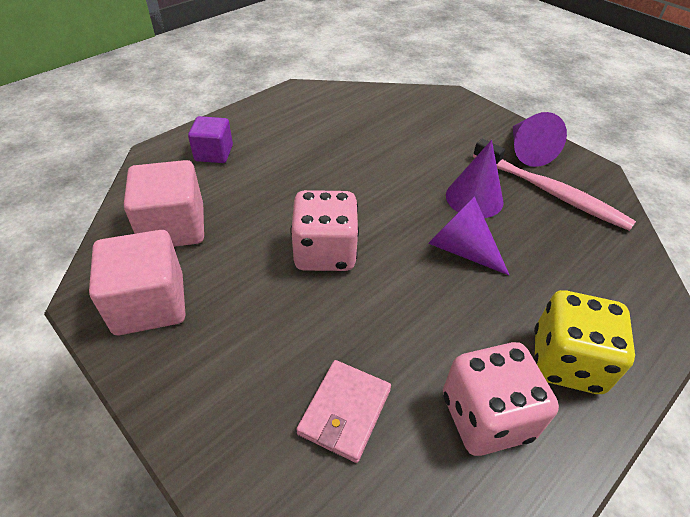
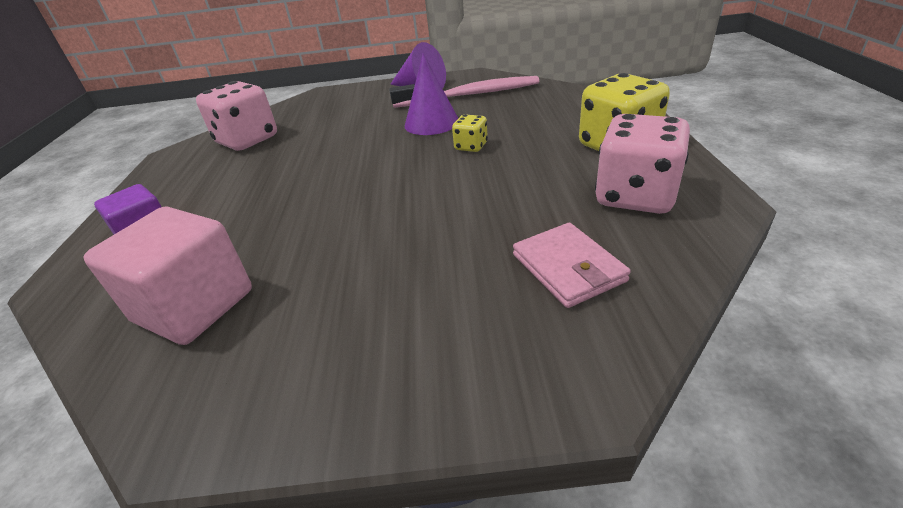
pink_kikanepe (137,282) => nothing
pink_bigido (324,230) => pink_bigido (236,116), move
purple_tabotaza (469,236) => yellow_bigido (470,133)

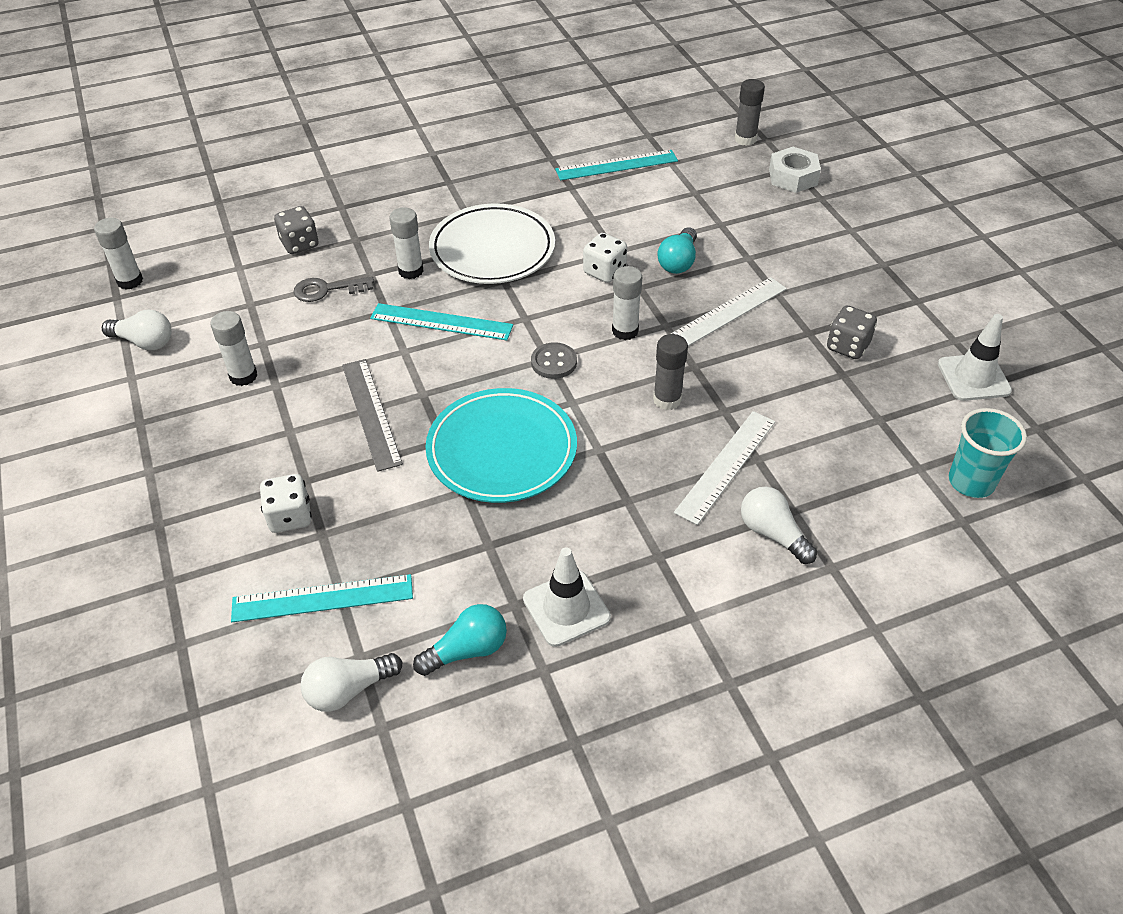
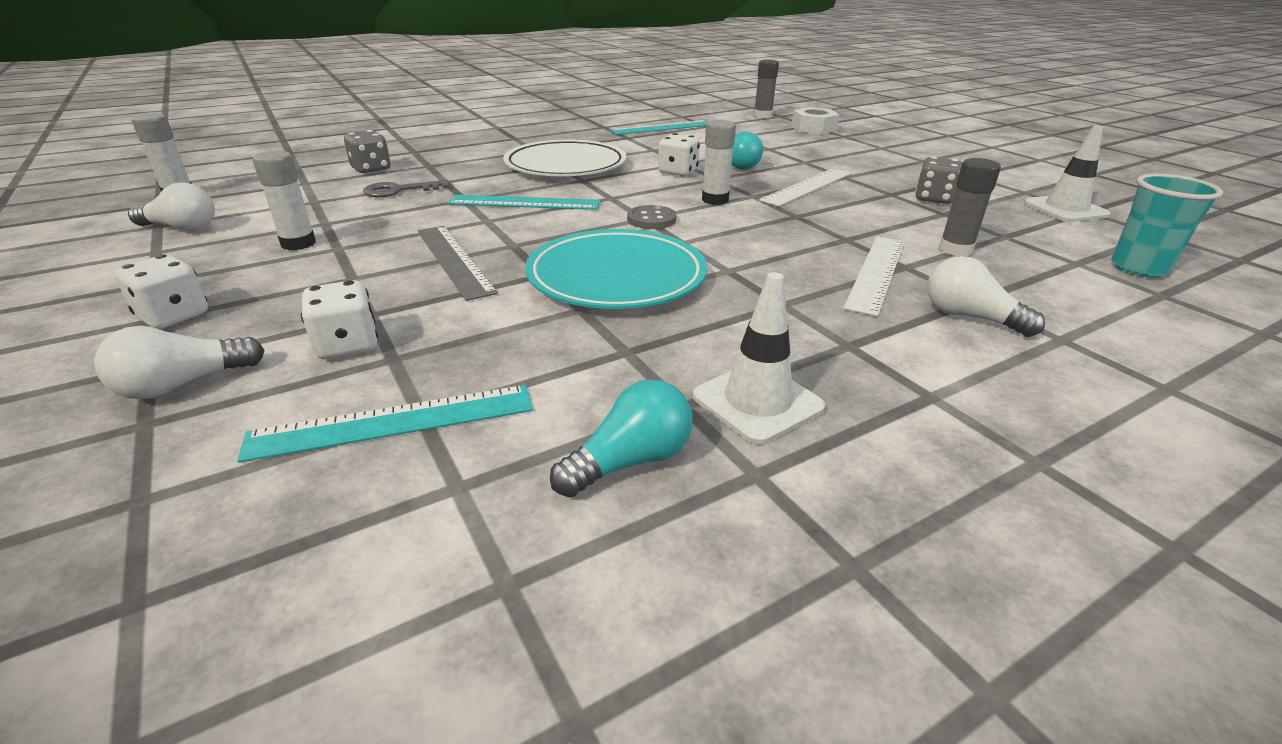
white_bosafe (351,682) => white_bosafe (179,362), move
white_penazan (407,243) => nothing
grey_penazan (670,372) => grey_penazan (970,207), move
nothing => white_bigido (161,291)

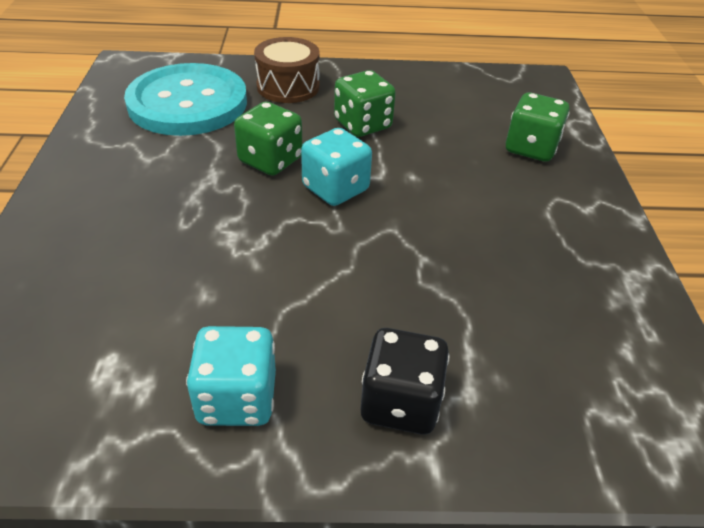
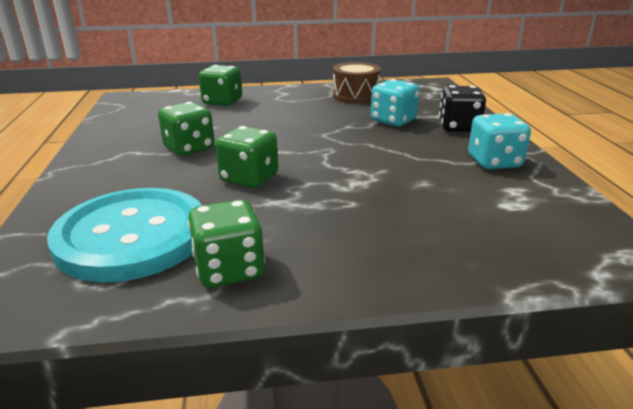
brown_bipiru (287,70) => brown_bipiru (357,82), move
turquoise_bigido (336,167) => turquoise_bigido (395,102), move
nothing => green_bigido (226,243)

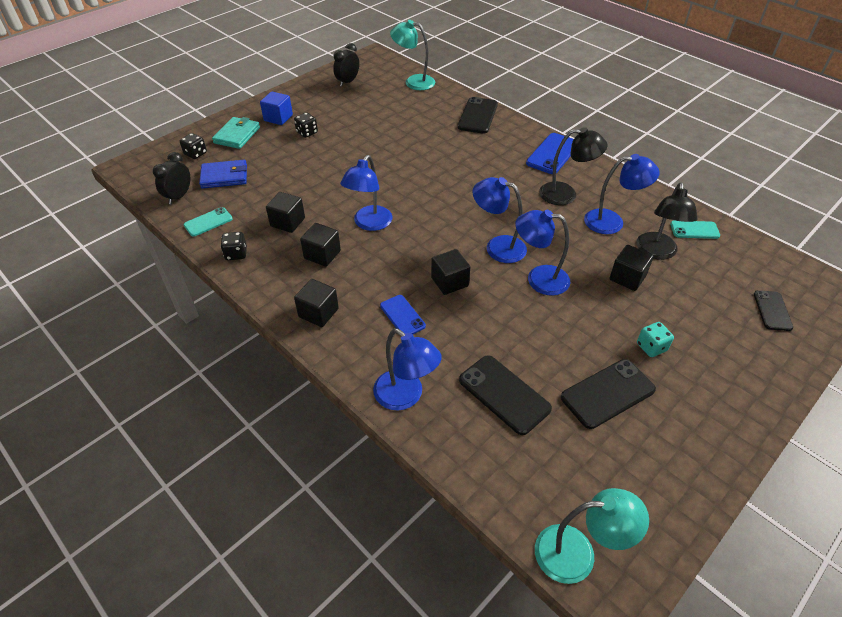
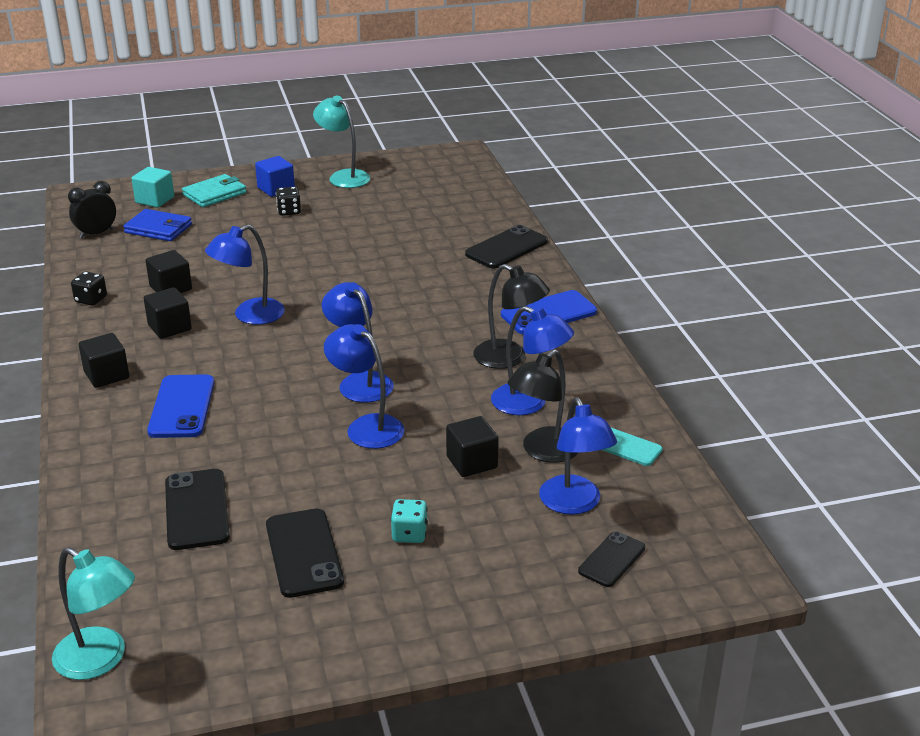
black_bigido (193,146) => turquoise_kikanepe (152,187)
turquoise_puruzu (208,221) => nothing
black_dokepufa (346,65) => nothing
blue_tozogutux (407,369) => blue_tozogutux (578,456), move
blue_puruzu (403,314) => blue_puruzu (180,406), x1.59
turquoise_tozogutux (412,55) => turquoise_tozogutux (341,141), move
black_kikanepe (450,272) => nothing
black_puruzu (608,394) => black_puruzu (305,553), 75 degrees clockwise

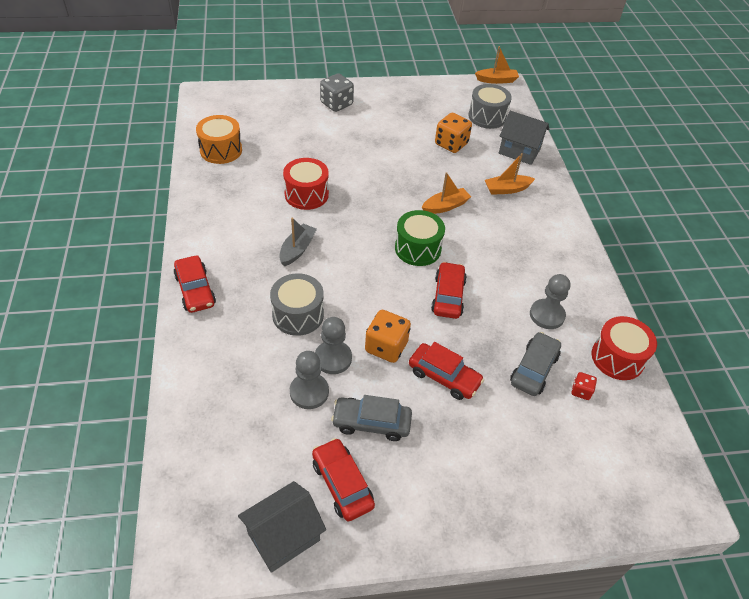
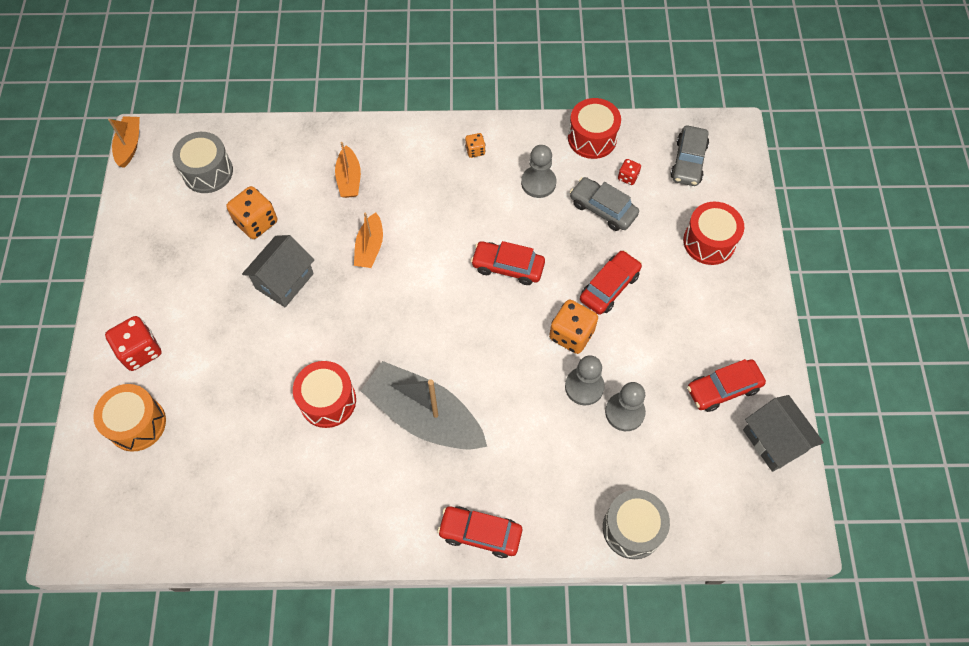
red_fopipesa (194,284) => red_fopipesa (479,532), 150 degrees counterclockwise
orange_bipiru (219,139) => orange_bipiru (129,418), move
grey_bipiru (297,304) => grey_bipiru (636,524), move
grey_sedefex (298,242) => grey_sedefex (424,405), x1.97
grey_bigido (337,92) => red_bigido (133,343)
grey_fopipesa (371,418) => grey_fopipesa (689,156), move
green_bipiru (420,238) => nothing
orange_sedefex (446,193) => orange_sedefex (368,240), 150 degrees counterclockwise
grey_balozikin (524,138) => grey_balozikin (278,271), move
nothing => orange_bigido (475,145)
nothing => red_bipiru (713,233)

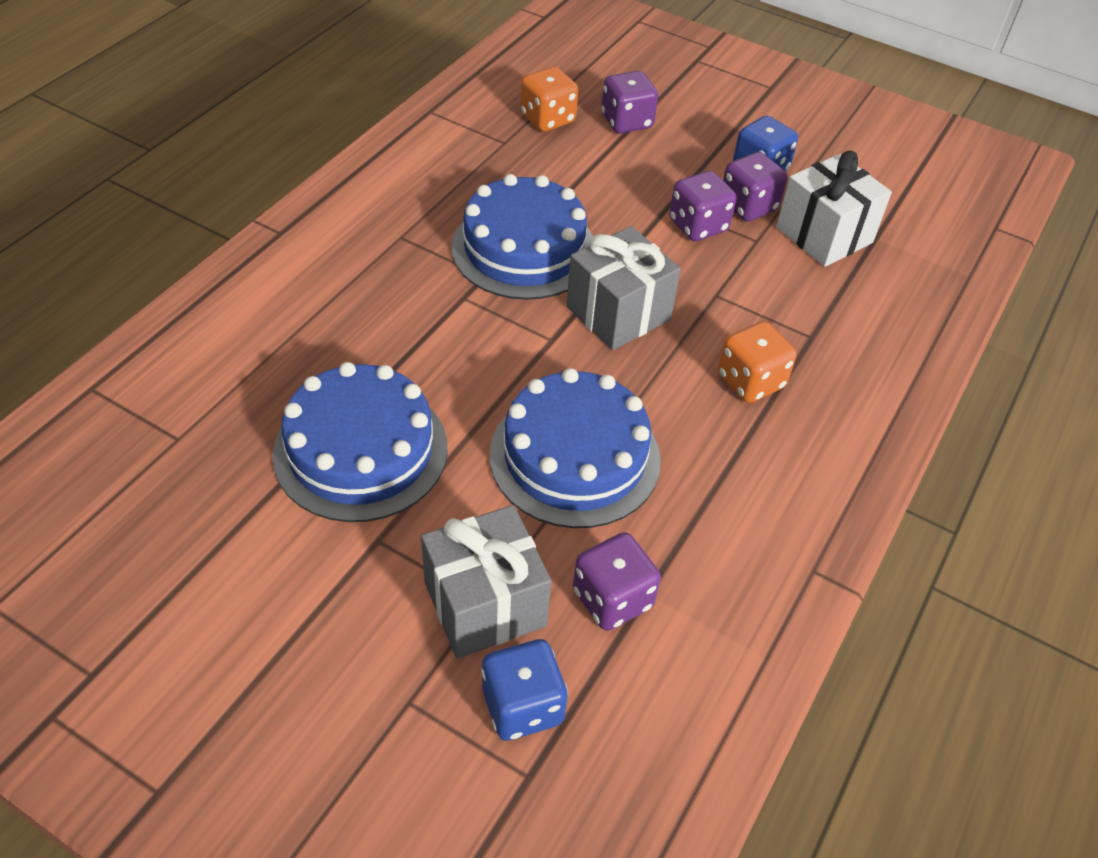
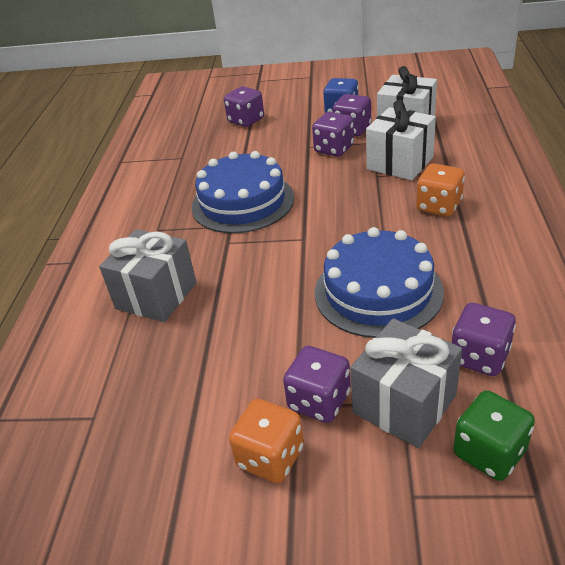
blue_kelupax (359,442) => nothing
blue_bigido (524,690) => green_bigido (494,435)
orange_bigido (549,99) => orange_bigido (266,441), move
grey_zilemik (623,288) => grey_zilemik (148,275), move
nothing => purple_bigido (317,384)
nothing => white_zilemik (401,140)

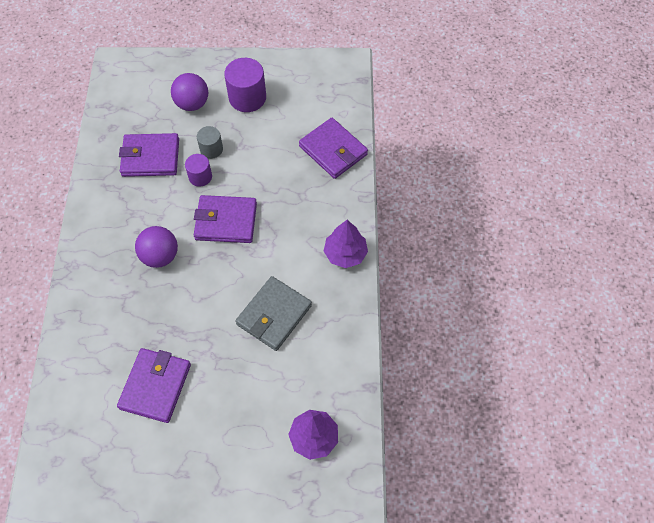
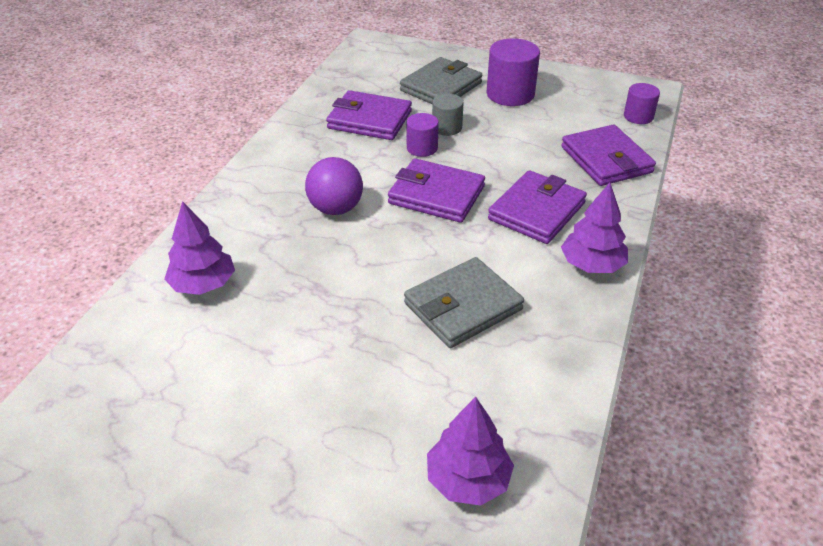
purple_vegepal (154,385) => purple_vegepal (537,207), move
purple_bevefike (189,92) => grey_vegepal (441,80)
nothing => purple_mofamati (199,248)
nothing => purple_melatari (642,103)

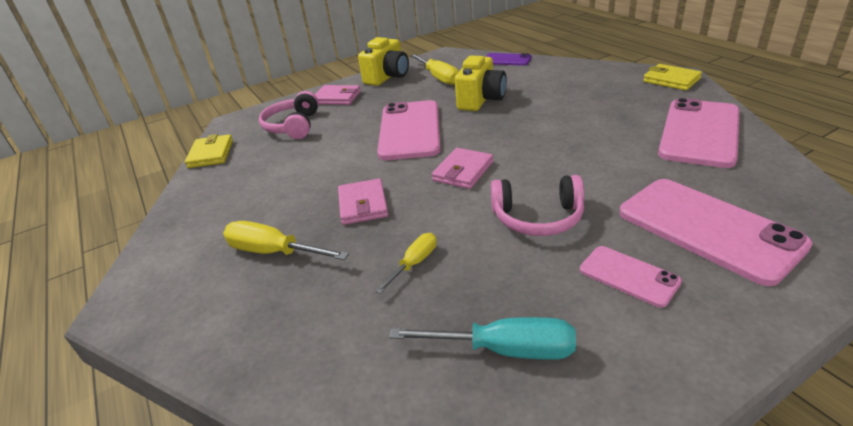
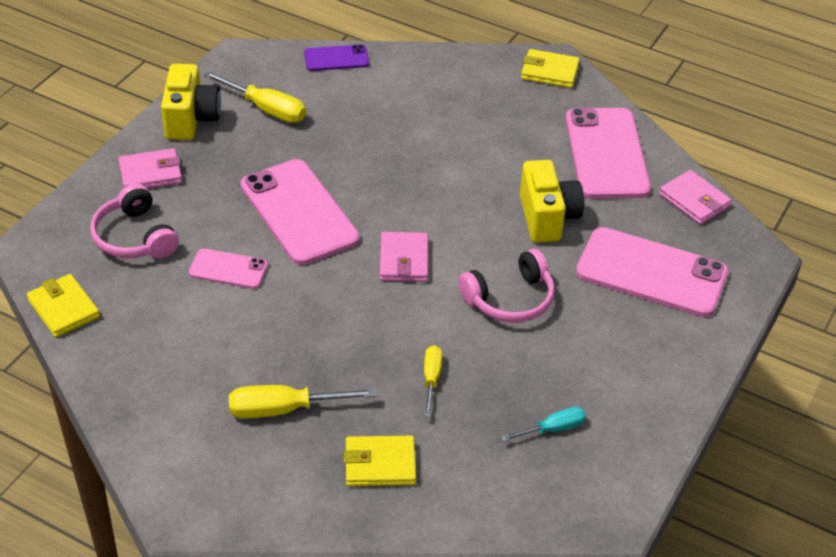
pink_vegepal (363,201) => pink_vegepal (695,197), move
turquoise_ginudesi (482,338) => turquoise_ginudesi (543,424), x0.61
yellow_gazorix (481,83) => yellow_gazorix (552,201), move
pink_puruzu (631,277) => pink_puruzu (228,268), move
nothing => yellow_vegepal (380,461)

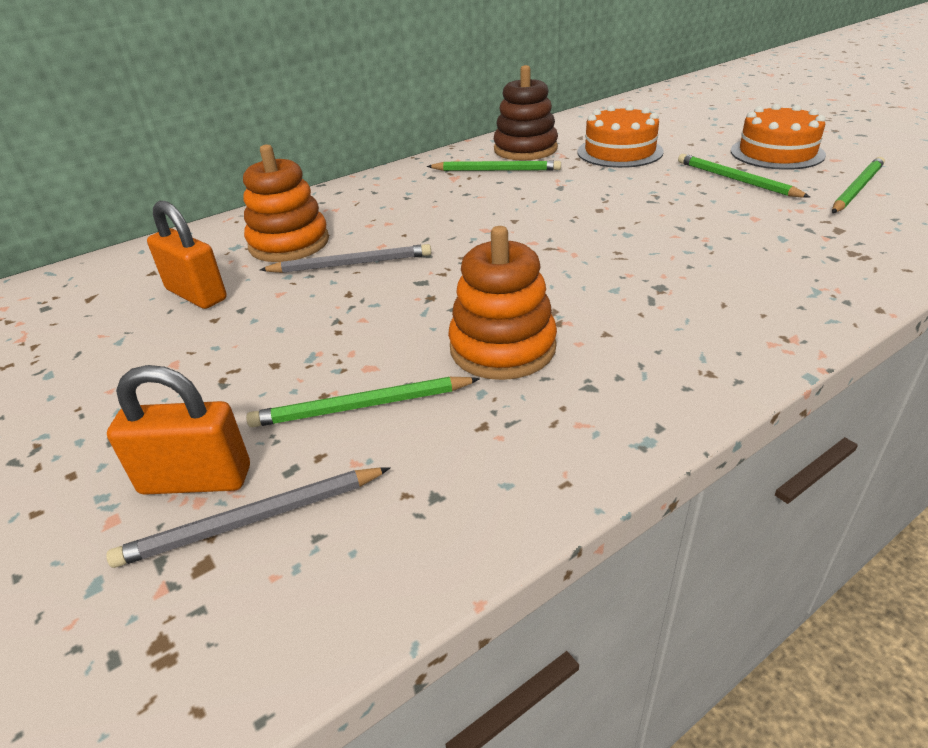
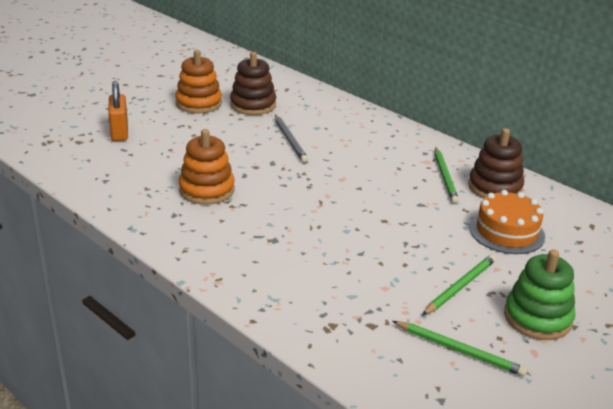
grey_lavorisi (248,517) => nothing
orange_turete (187,255) => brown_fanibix (253,83)
orange_fanibix (286,203) => orange_fanibix (198,82), move
green_lavorisi (363,402) => nothing
orange_kelupax (778,137) => green_fanibix (539,294)

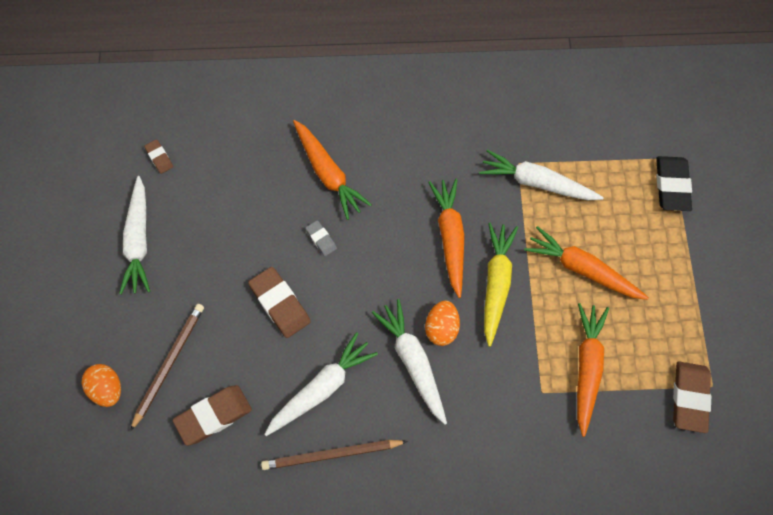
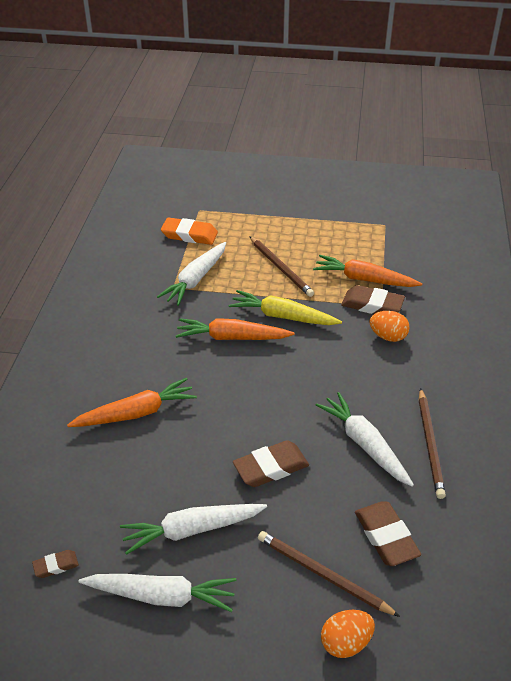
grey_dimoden (321,238) => nothing
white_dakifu (409,362) => white_dakifu (193,529), move
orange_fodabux (442,323) => orange_fodabux (389,326), move
orange_dakifu (586,263) => brown_lavorisi (281,266)
black_dimoden (674,183) => nothing
brown_dimoden (692,397) => brown_dimoden (373,299), move
nothing => orange_dimoden (189,231)

